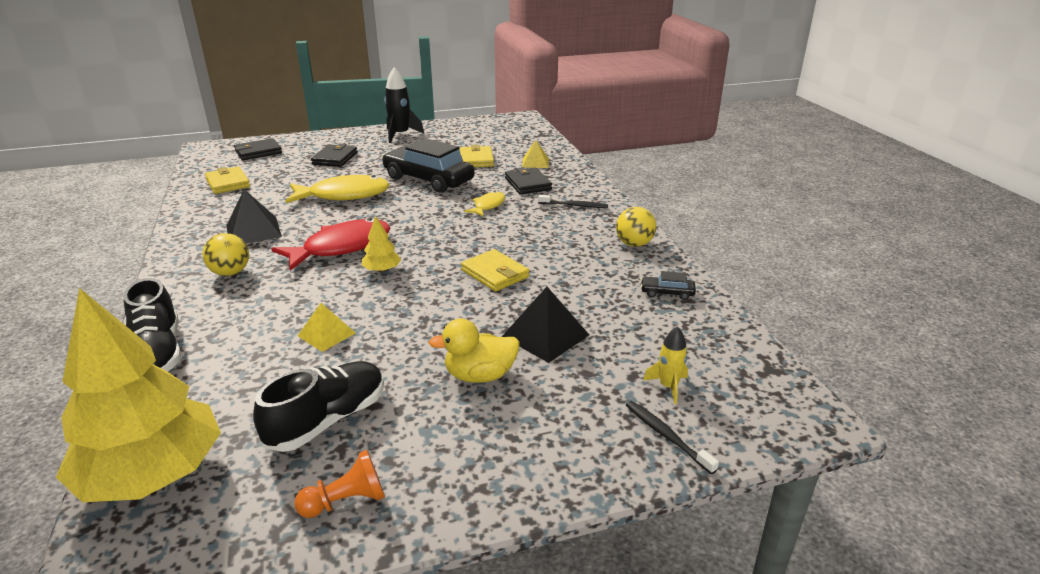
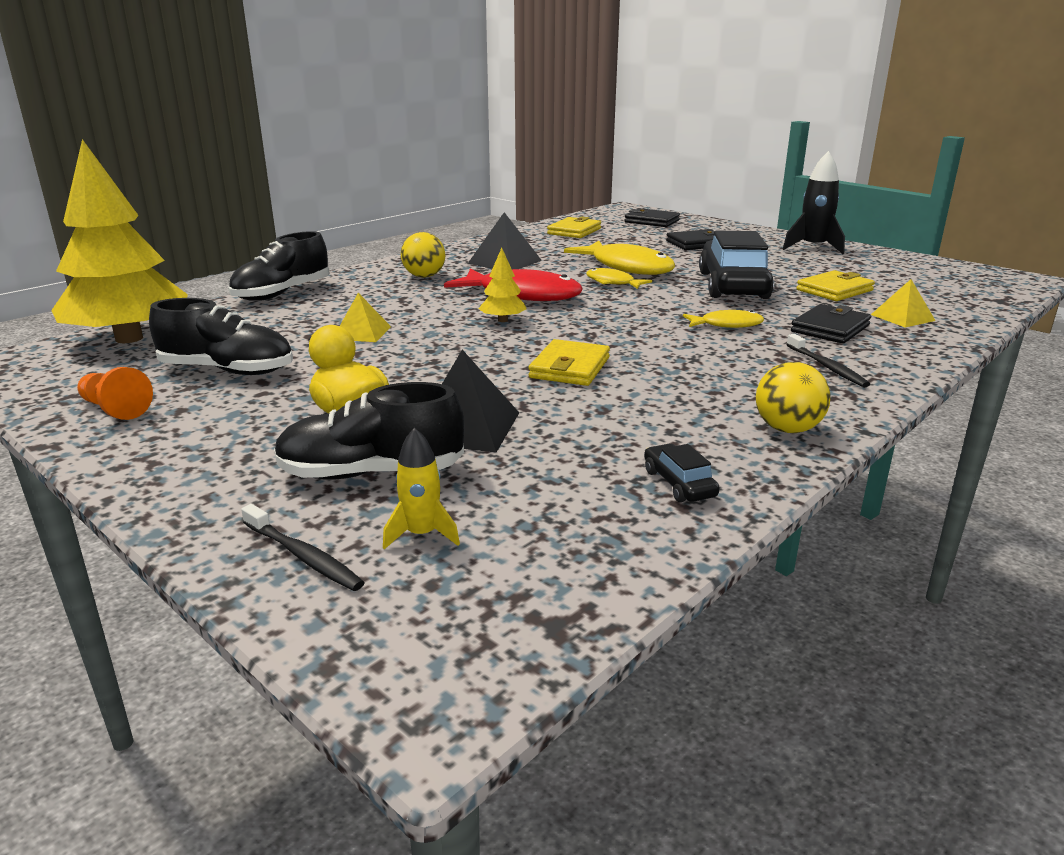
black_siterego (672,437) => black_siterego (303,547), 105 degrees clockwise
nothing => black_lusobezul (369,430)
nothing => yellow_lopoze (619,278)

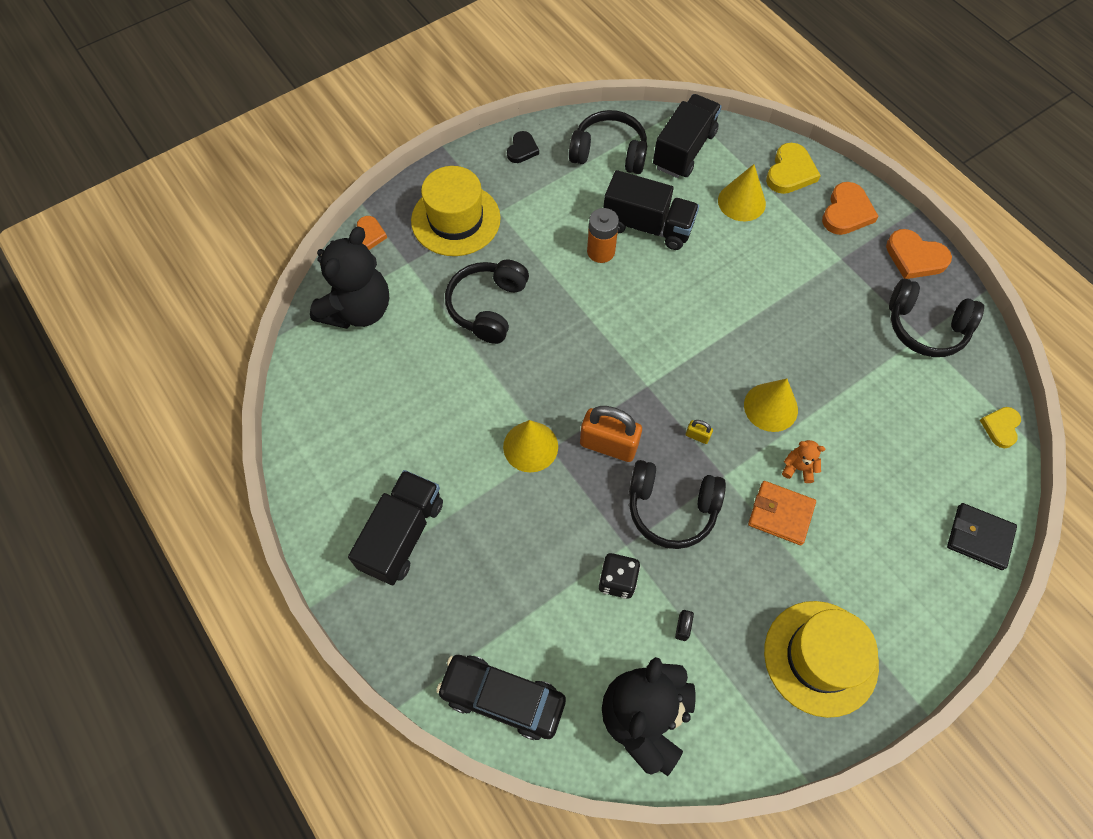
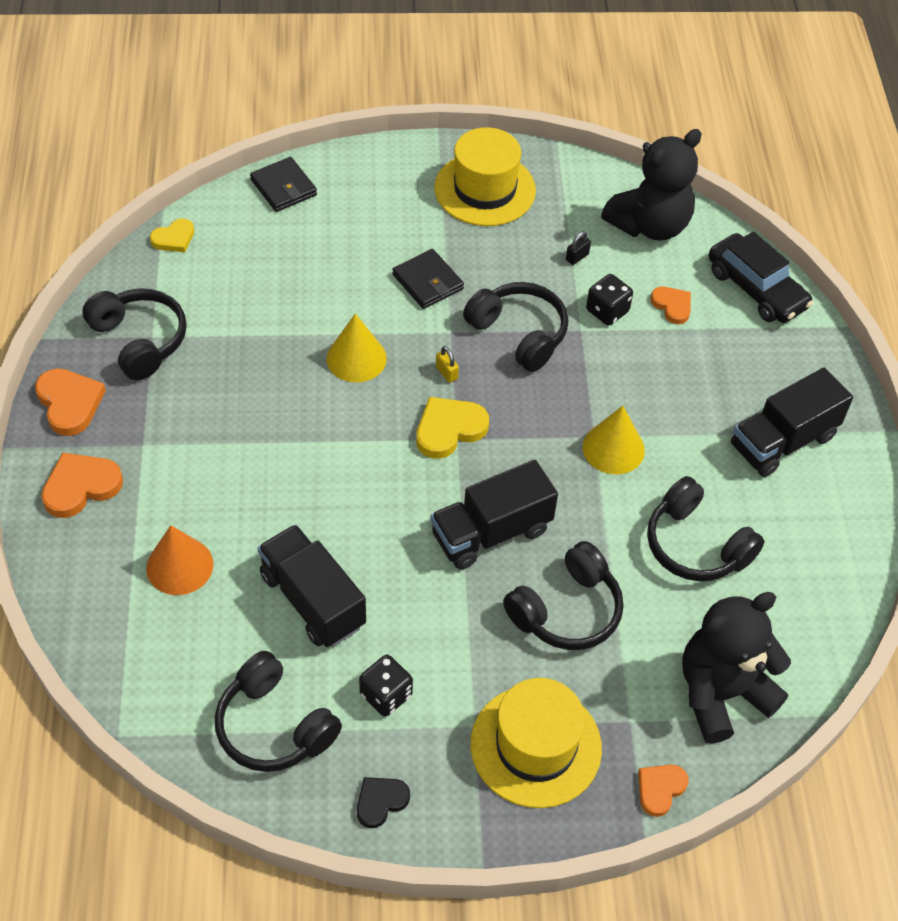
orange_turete (611,434) => nothing
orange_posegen (603,235) => nothing
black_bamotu (687,136) => black_bamotu (494,515), move
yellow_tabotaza (742,192) => orange_tabotaza (179,560)
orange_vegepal (782,513) => black_vegepal (428,279)
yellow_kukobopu (793,168) => yellow_kukobopu (452,428), move
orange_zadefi (804,461) => nothing
nothing => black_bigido (386,686)
nothing => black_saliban (705,528)
nothing => orange_kukobopu (670,305)

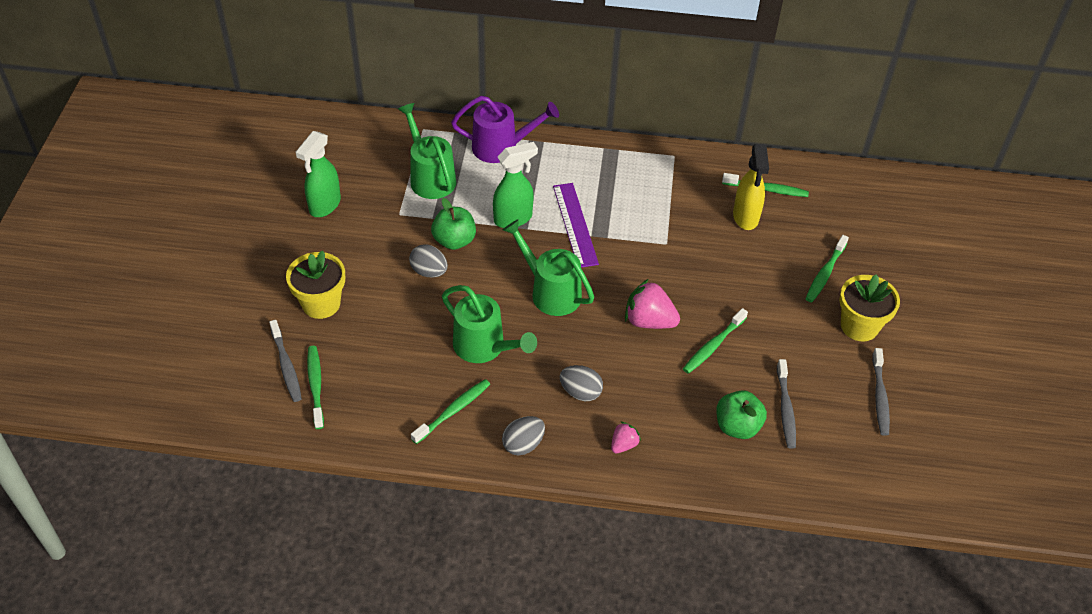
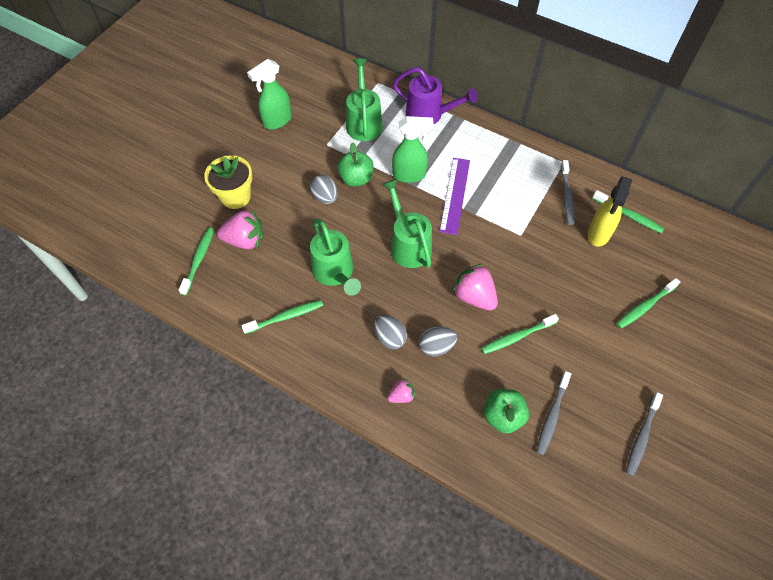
grey_siterego (285,361) => grey_siterego (568,192), move
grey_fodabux (523,435) => grey_fodabux (438,341), move
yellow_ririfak (869,307) => nothing
nothing => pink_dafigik (240,229)

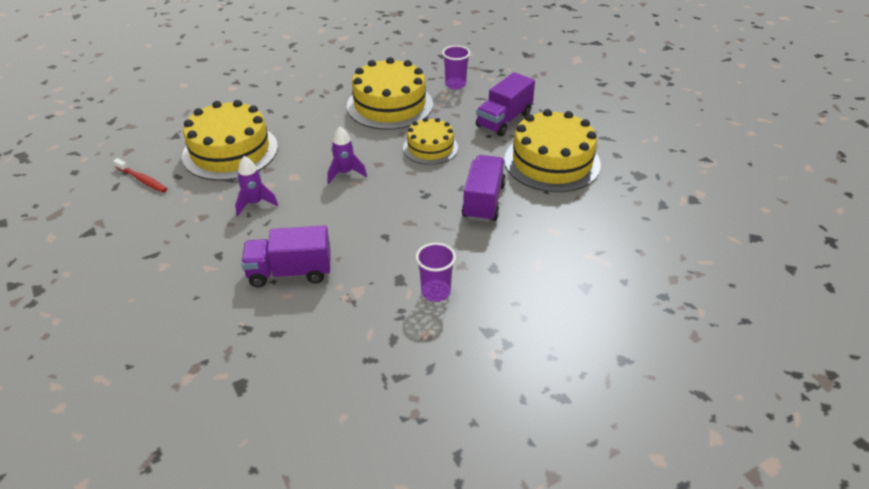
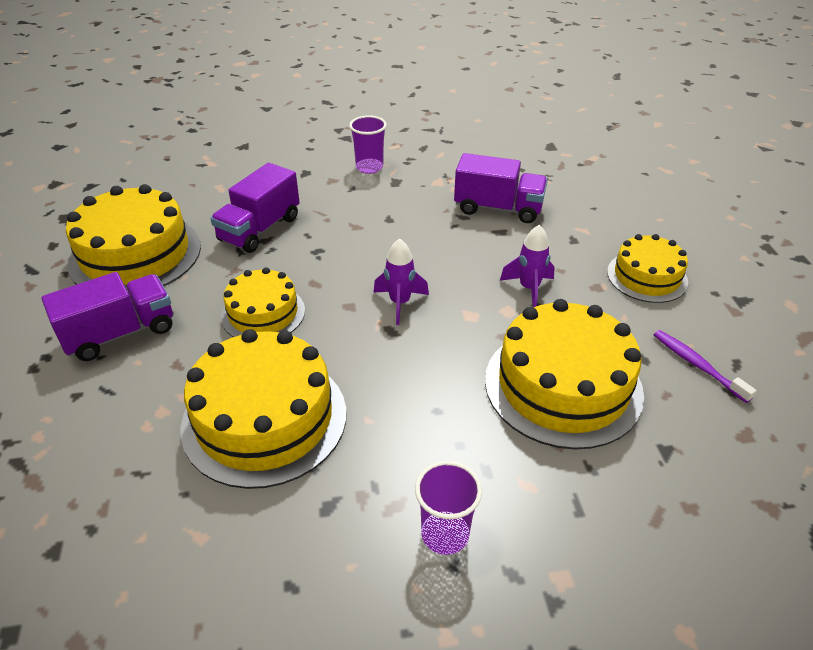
red_siterego (140,175) => purple_siterego (705,366)
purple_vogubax (456,67) => purple_vogubax (448,508), move
nothing => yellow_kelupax (647,268)

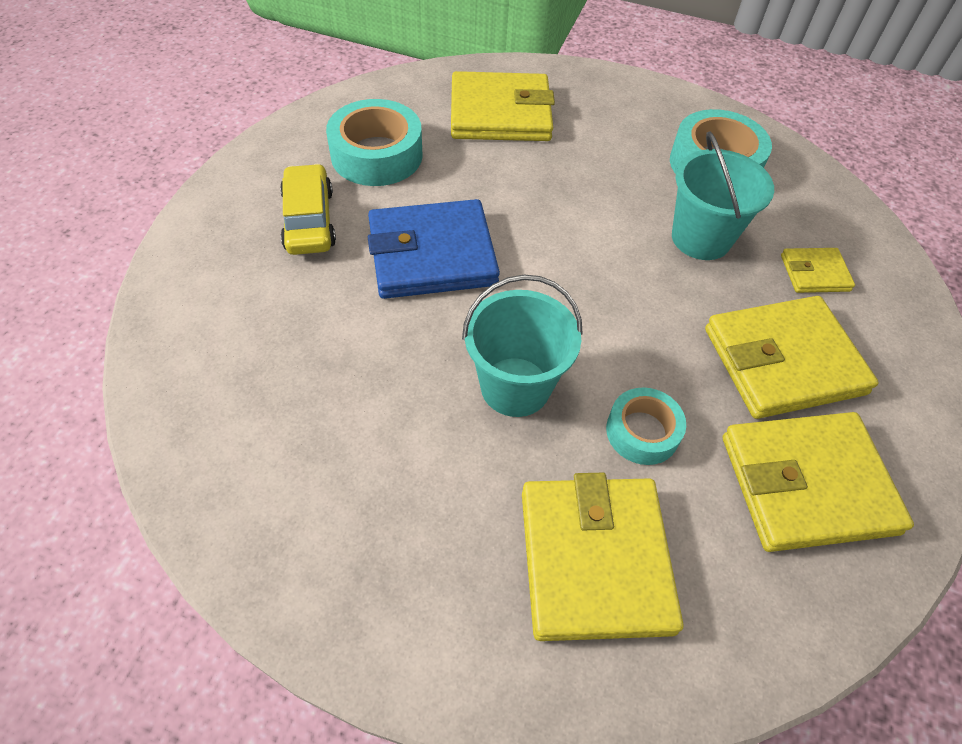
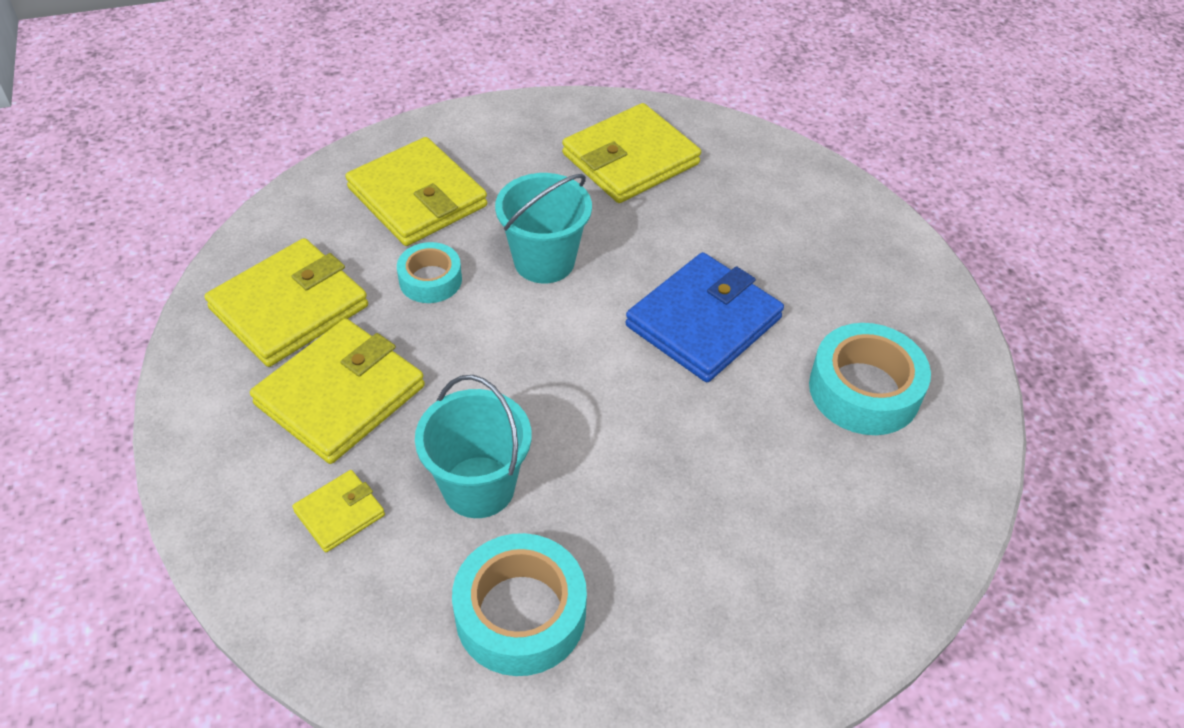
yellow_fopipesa (308,209) => nothing
yellow_vegepal (503,106) => yellow_vegepal (631,153), move

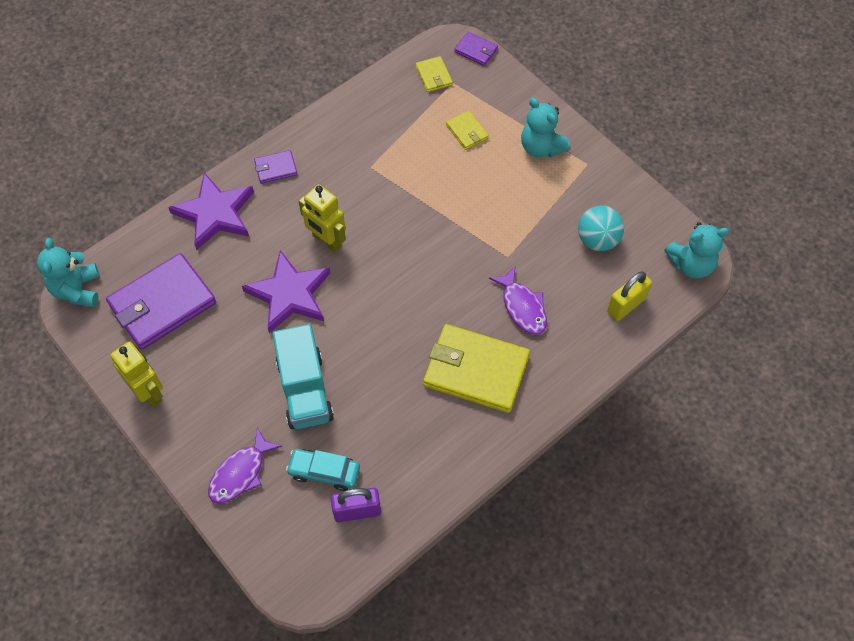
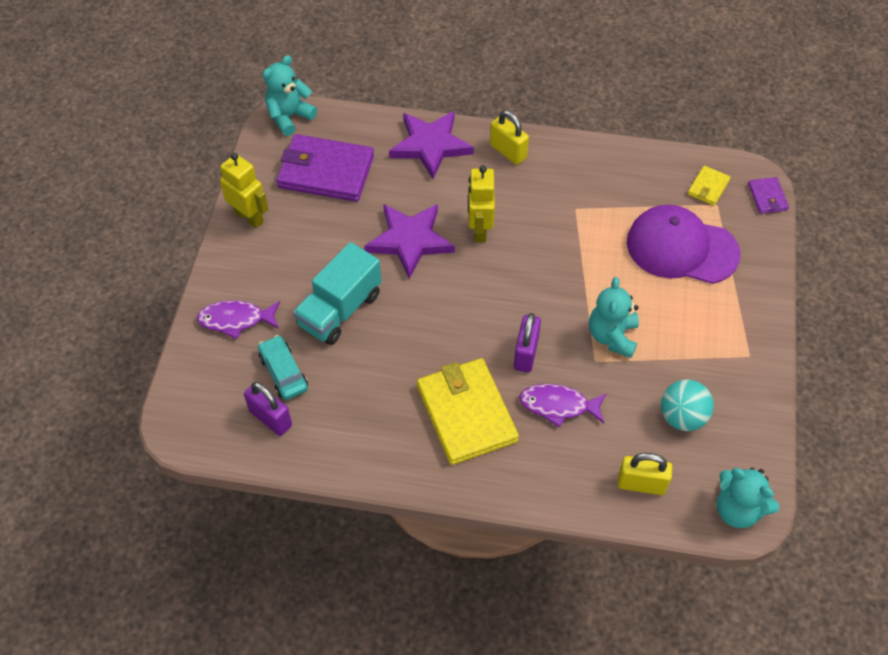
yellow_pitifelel (136,374) => yellow_pitifelel (244,190), 60 degrees counterclockwise
purple_vegepal (275,167) => yellow_turete (509,137)
yellow_vegepal (467,130) => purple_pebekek (683,244)
purple_lopoze (518,301) => purple_lopoze (563,405), 75 degrees clockwise
turquoise_zadefi (545,128) => turquoise_zadefi (614,317), move
nothing => purple_turete (527,342)

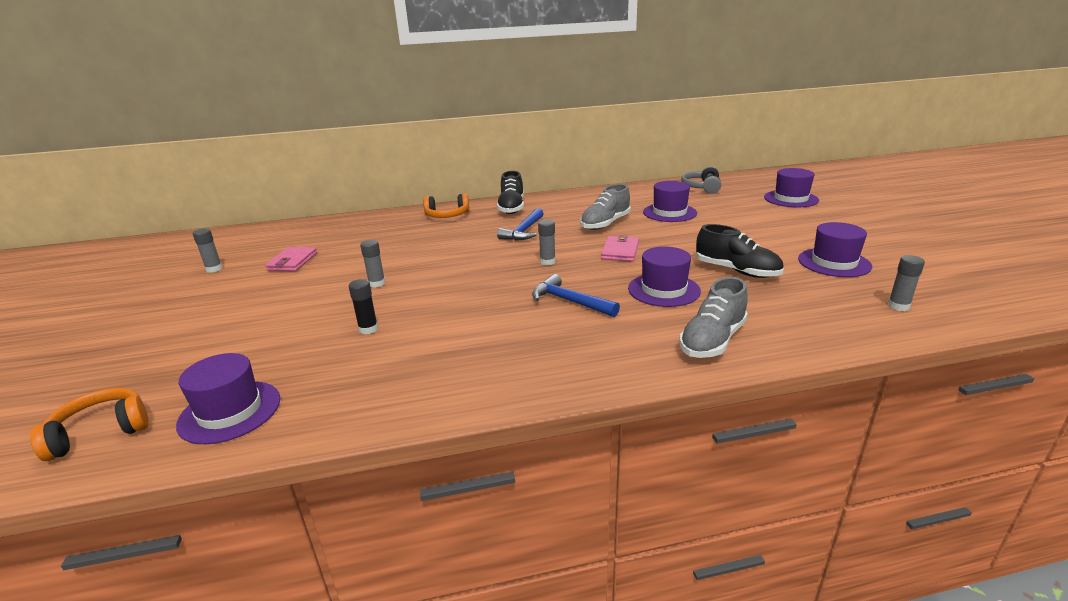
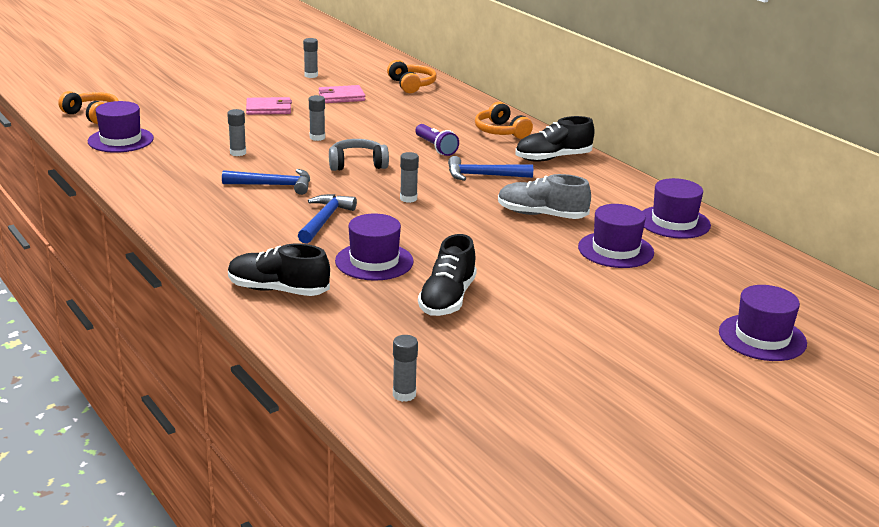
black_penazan (363,307) => grey_penazan (236,132)
pink_vegepal (620,248) => pink_vegepal (269,106), move
grey_lusobezul (713,317) => black_lusobezul (279,270)
grey_saliban (701,180) => grey_saliban (359,155), move
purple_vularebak (835,249) => purple_vularebak (676,208), move
nothing => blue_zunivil (266,182)
nothing => orange_saliban (412,76)
nothing => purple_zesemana (437,140)

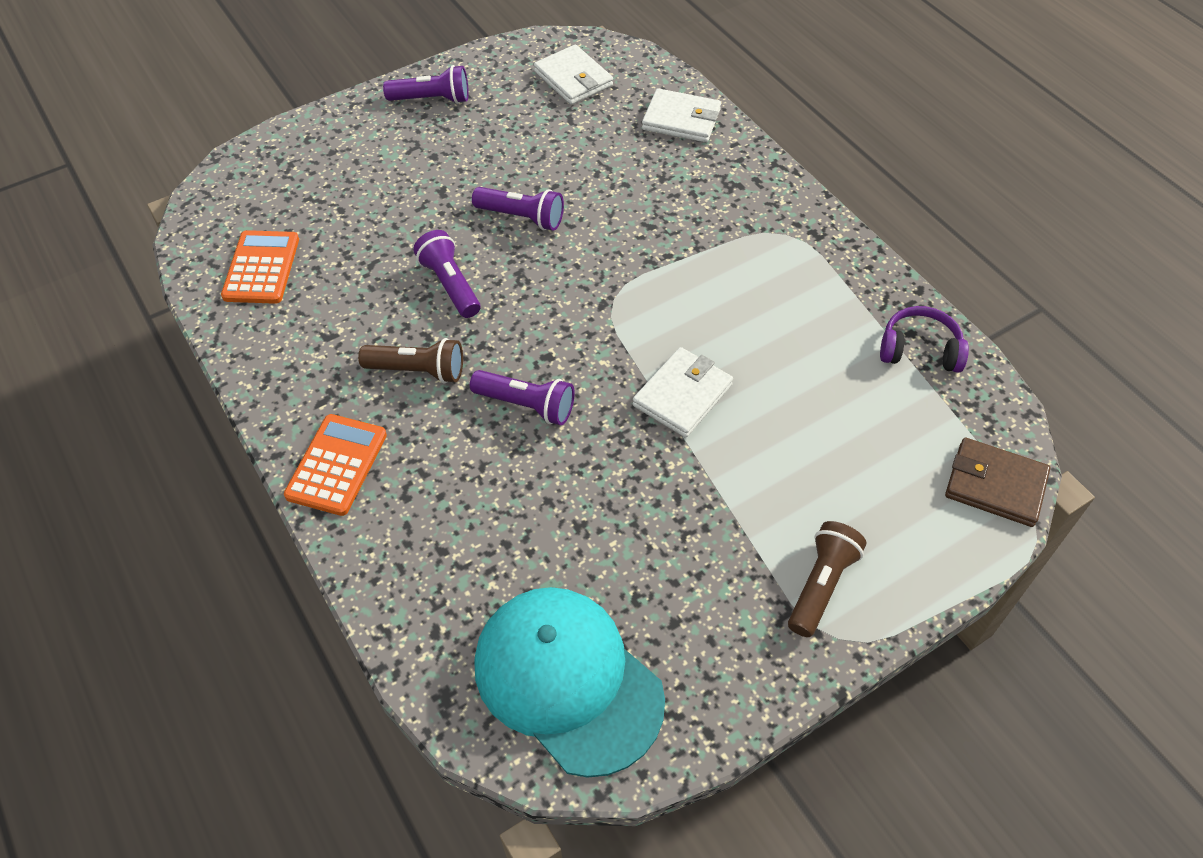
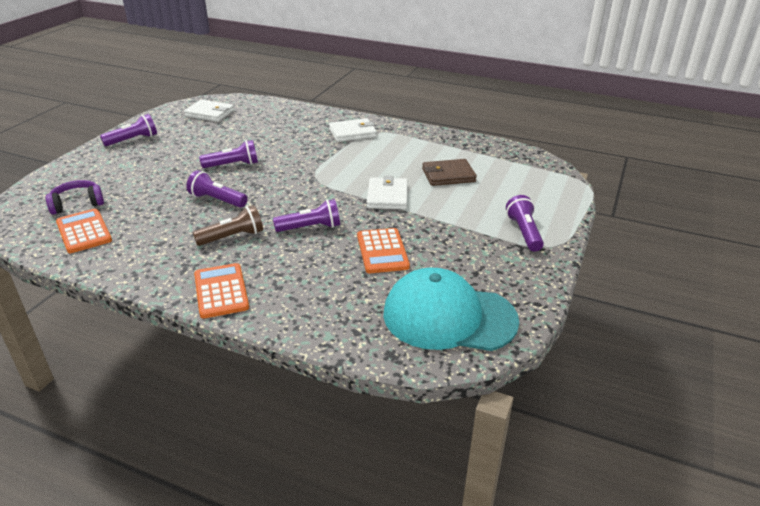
white_vegepal (681,115) => white_vegepal (353,130), move
brown_zesemana (827,579) => purple_zesemana (525,223)
purple_saliban (924,339) => purple_saliban (74,197), move
brown_vegepal (997,482) => brown_vegepal (449,172), move
nothing => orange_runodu (383,250)

